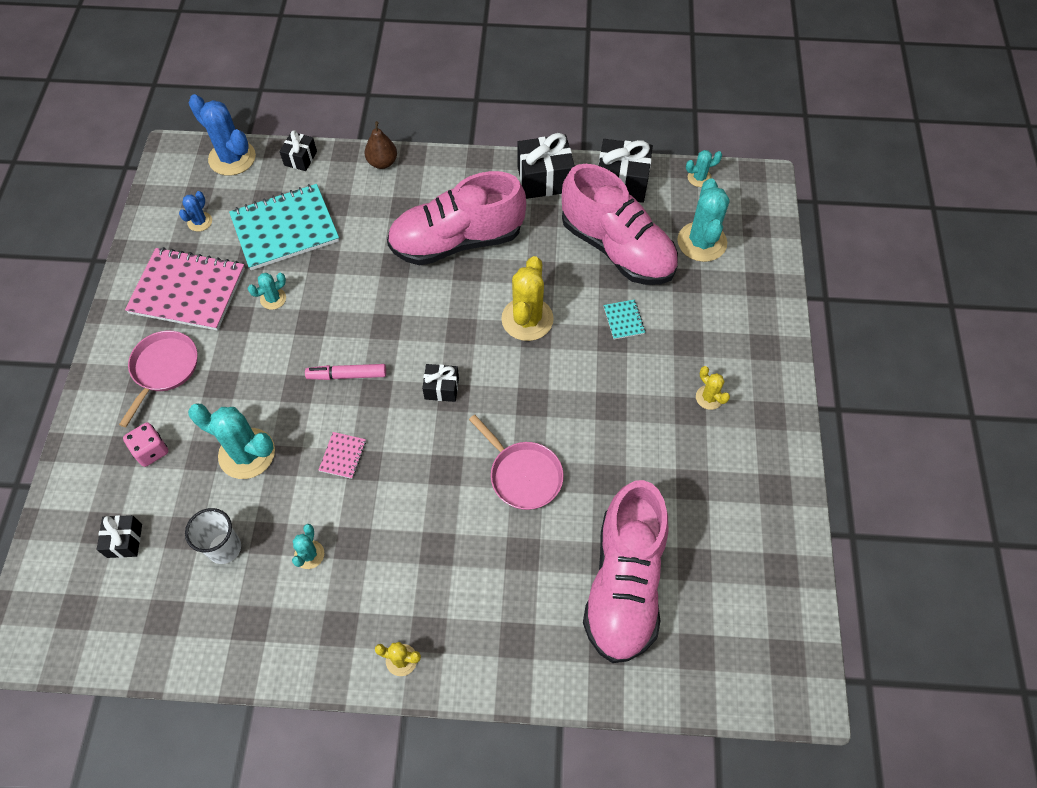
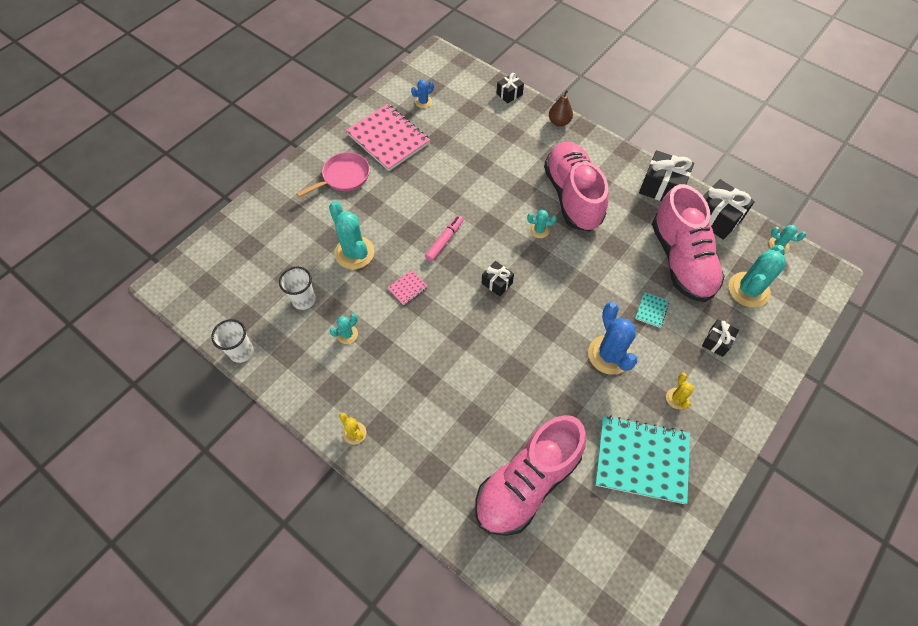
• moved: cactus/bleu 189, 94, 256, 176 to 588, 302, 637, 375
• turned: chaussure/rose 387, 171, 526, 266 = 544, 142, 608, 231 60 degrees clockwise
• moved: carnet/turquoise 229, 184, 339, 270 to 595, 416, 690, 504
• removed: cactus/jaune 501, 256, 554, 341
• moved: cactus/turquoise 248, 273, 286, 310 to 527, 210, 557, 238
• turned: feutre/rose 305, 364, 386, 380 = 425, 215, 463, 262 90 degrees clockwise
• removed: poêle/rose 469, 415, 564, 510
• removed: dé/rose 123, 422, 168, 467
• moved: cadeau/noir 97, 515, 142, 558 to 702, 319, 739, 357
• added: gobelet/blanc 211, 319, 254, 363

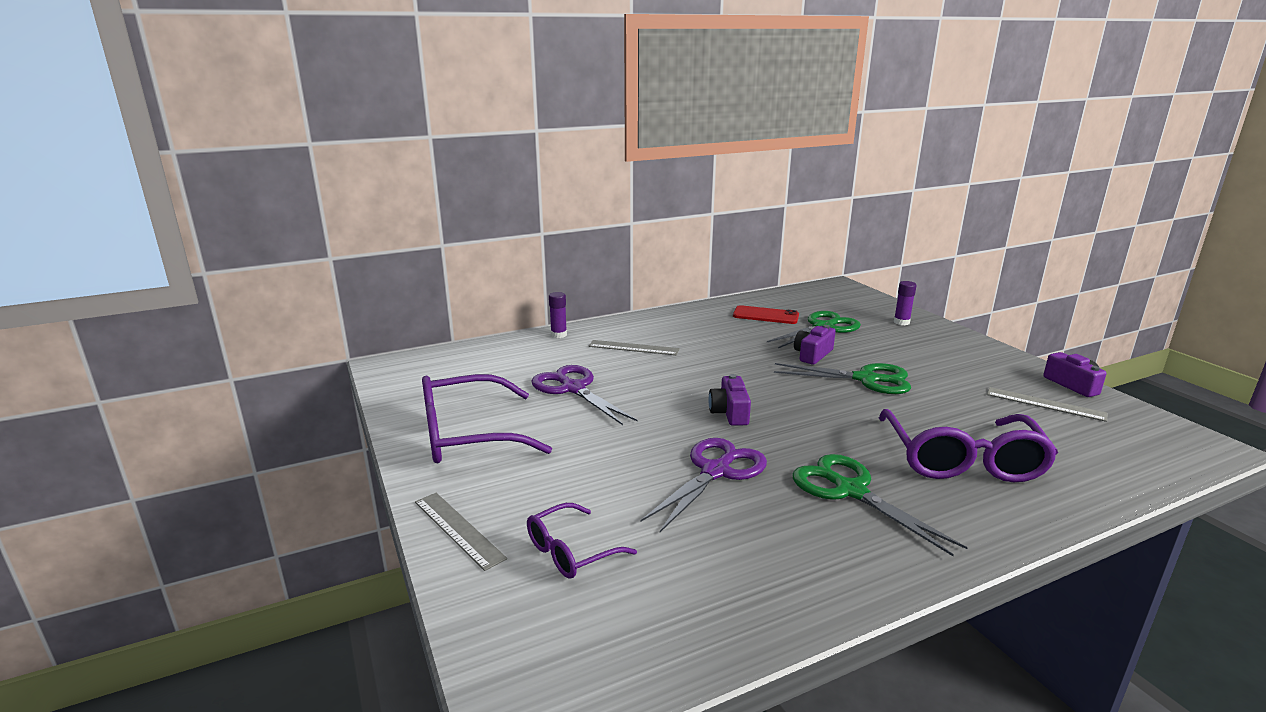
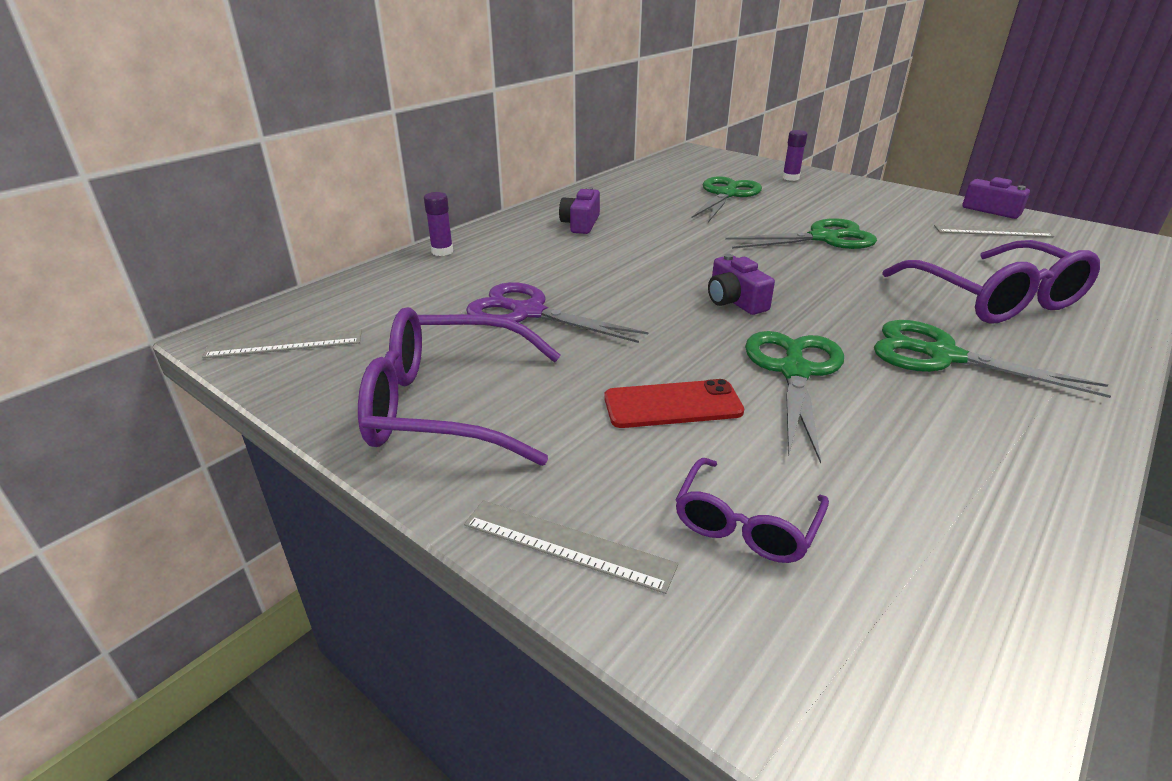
• moved: téléphone/rouge 733, 305, 799, 324 to 604, 379, 744, 428
• moved: appareil photo/violet 794, 325, 836, 365 to 559, 187, 600, 234
• moved: règle/gris 589, 340, 680, 355 to 202, 329, 362, 358
• turned: lunettes/violet 422, 374, 552, 463 = 358, 307, 561, 466 45 degrees clockwise
• recoloured: ciseaux/violet 641, 438, 767, 532 to ciseaux/vert 745, 331, 844, 464

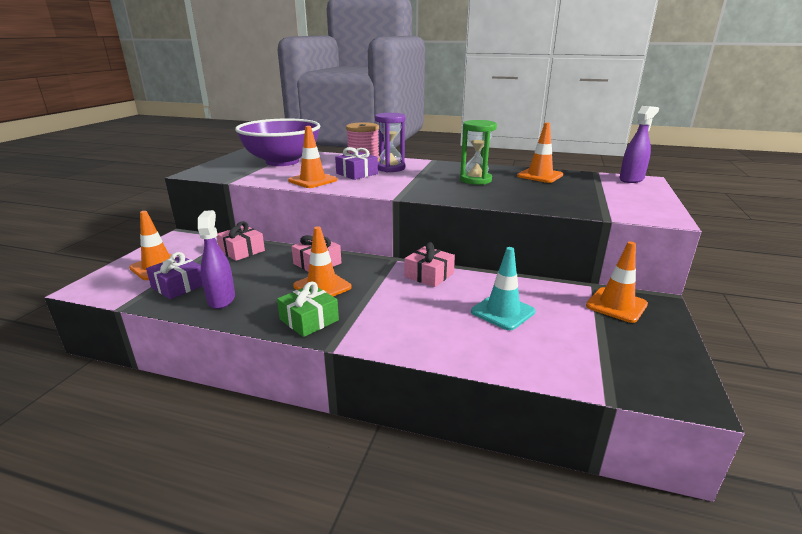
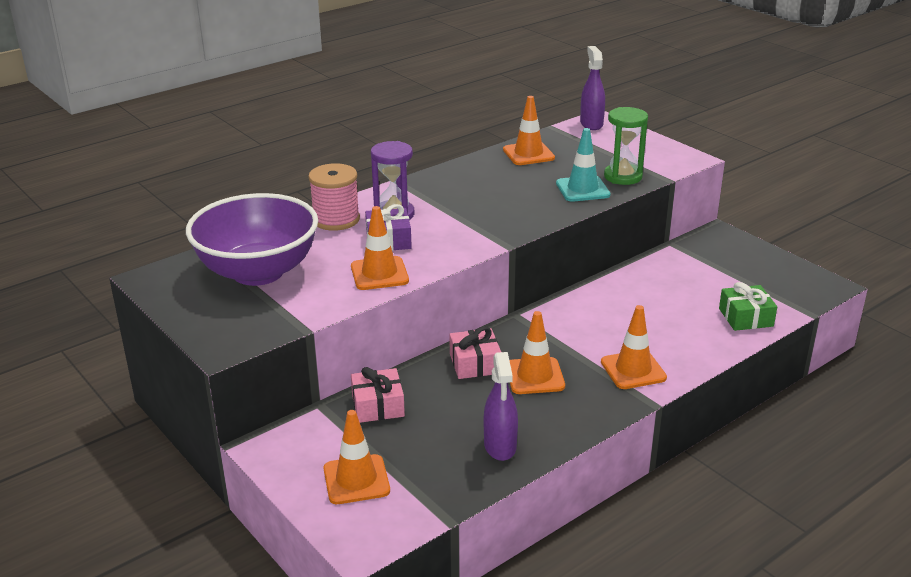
• moved: sablier/vert 460, 120, 497, 185 to 604, 107, 648, 185
• turned: vaporisateur/violet 198, 210, 235, 309 = 484, 352, 518, 461 120 degrees counterclockwise
• moved: cône de chantier/orange 586, 241, 648, 323 to 601, 305, 667, 389
• removed: cadeau/rose 405, 242, 455, 287
• moved: cône de chantier/turquoise 471, 247, 535, 330 to 556, 128, 611, 202
• removed: cadeau/violet 146, 252, 203, 299
• moved: cadeau/vert 277, 281, 339, 337 to 719, 282, 777, 331

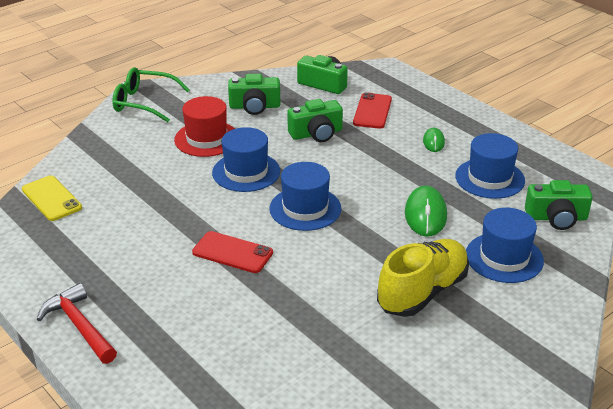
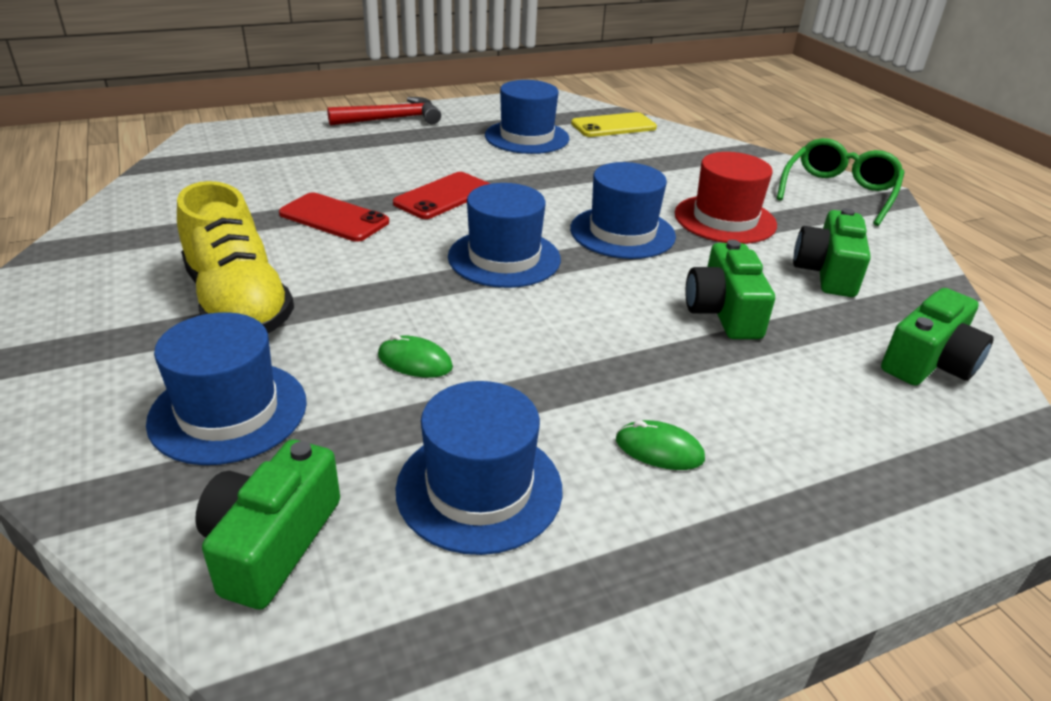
• moved: téléphone/rouge 353, 92, 392, 129 to 279, 192, 389, 242
• resized: souris/vert 405, 186, 447, 237 = 378, 334, 453, 378 x0.57
• added: chapeau/bleu 485, 80, 569, 154

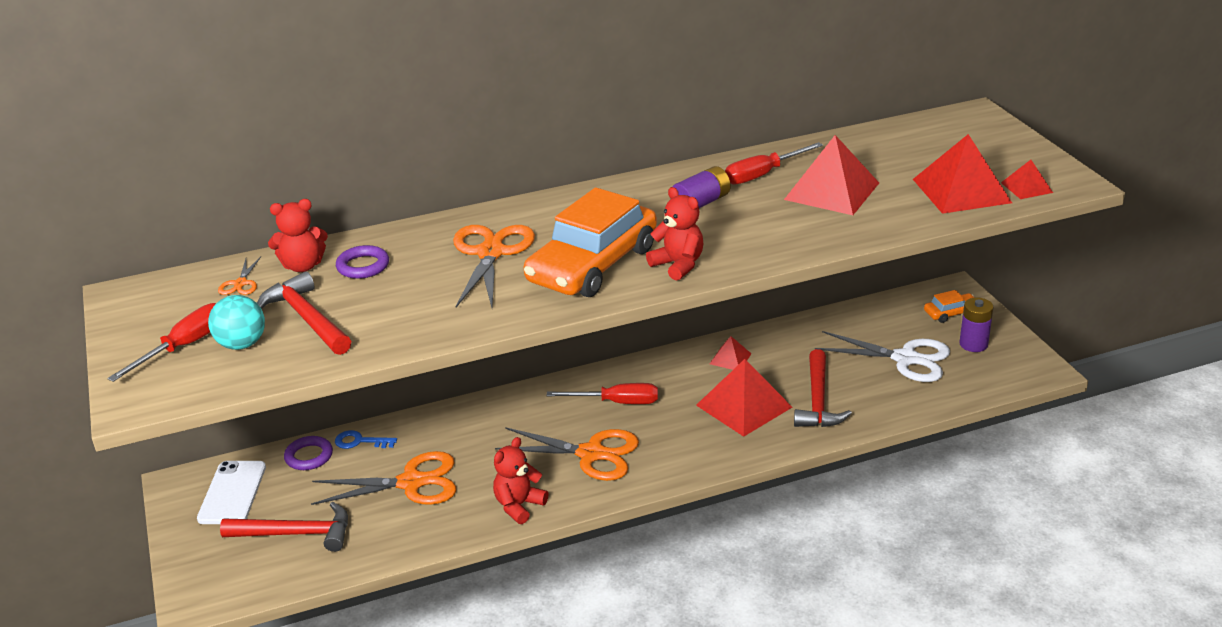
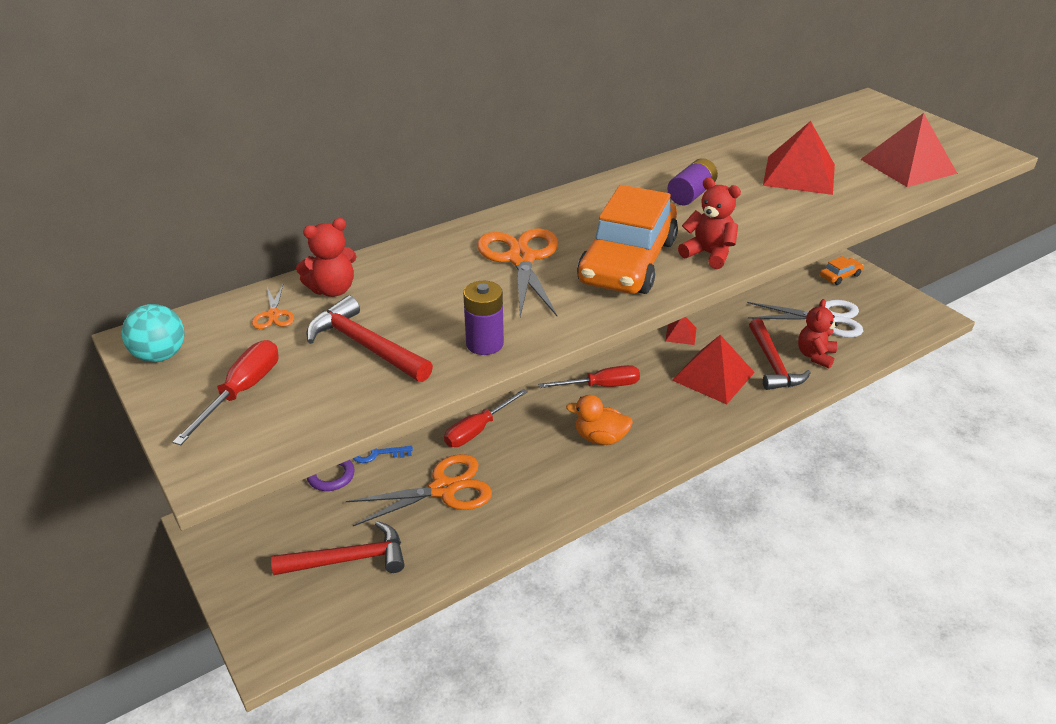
• moved: tournevis/rouge 725, 142, 823, 185 to 444, 389, 528, 447
• removed: pyramide/rouge 1001, 160, 1053, 199
• removed: anneau/violet 336, 245, 389, 279
• moved: balle/turquoise 208, 295, 265, 350 to 121, 304, 184, 362
• moved: pile/violet 959, 298, 994, 352 to 463, 281, 504, 355
• replaced: ciseaux/orange 495, 427, 639, 481 to canard/orange 566, 395, 633, 445
• moved: ours en peluche/rouge 493, 437, 549, 524 to 798, 299, 838, 369
• removed: téléphone/blanc 197, 461, 266, 524

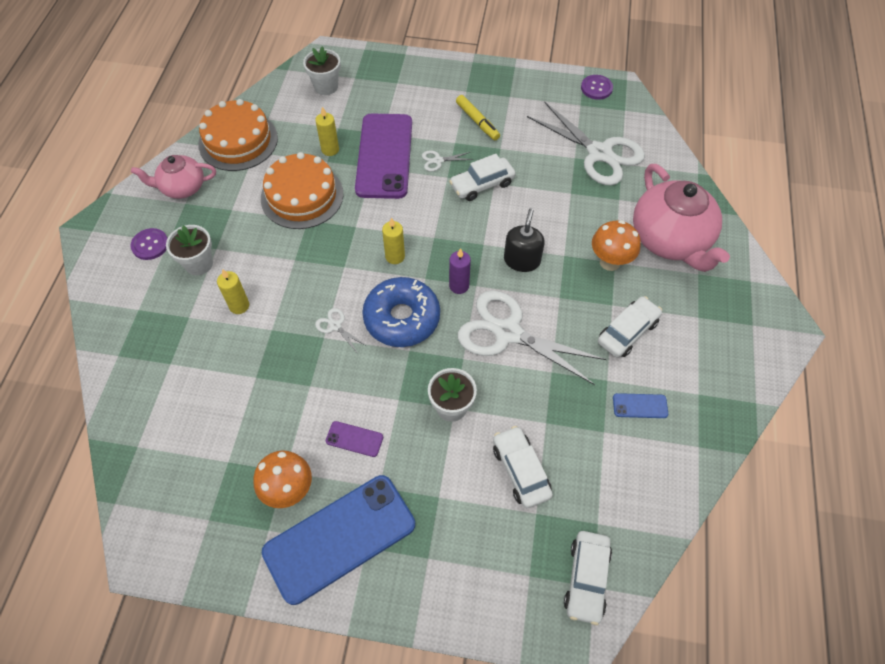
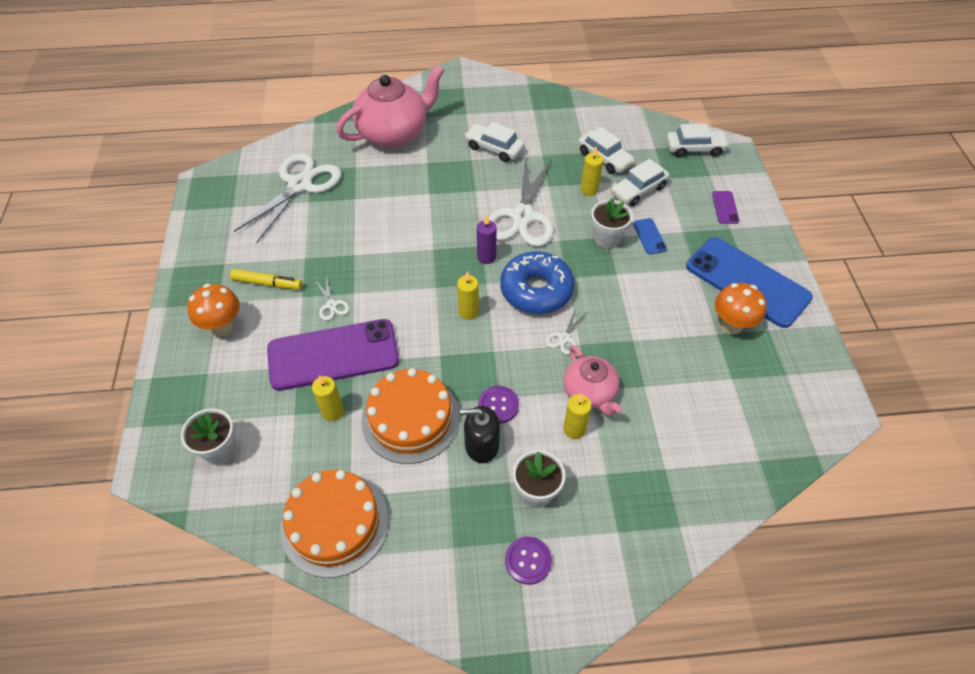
• moved: bouton/violet 581, 75, 613, 100 to 478, 386, 519, 424
• turned: feutre/jaune 456, 95, 500, 140 = 230, 269, 302, 290 60 degrees clockwise
• moved: voiture/blanc 449, 154, 516, 201 to 578, 127, 635, 174
• moved: théière/rose 131, 155, 216, 199 to 564, 345, 622, 416
• moved: distributeur de savon/noir 504, 208, 545, 272 to 460, 406, 500, 463
• moved: champignon/orange 592, 220, 641, 271 to 187, 284, 240, 336
• moved: téléphone/bleu 613, 393, 668, 418 to 633, 218, 667, 255
• moved: téléphone/violet 326, 421, 383, 457 to 712, 191, 739, 224
• added: bougie/jaune 581, 147, 603, 196

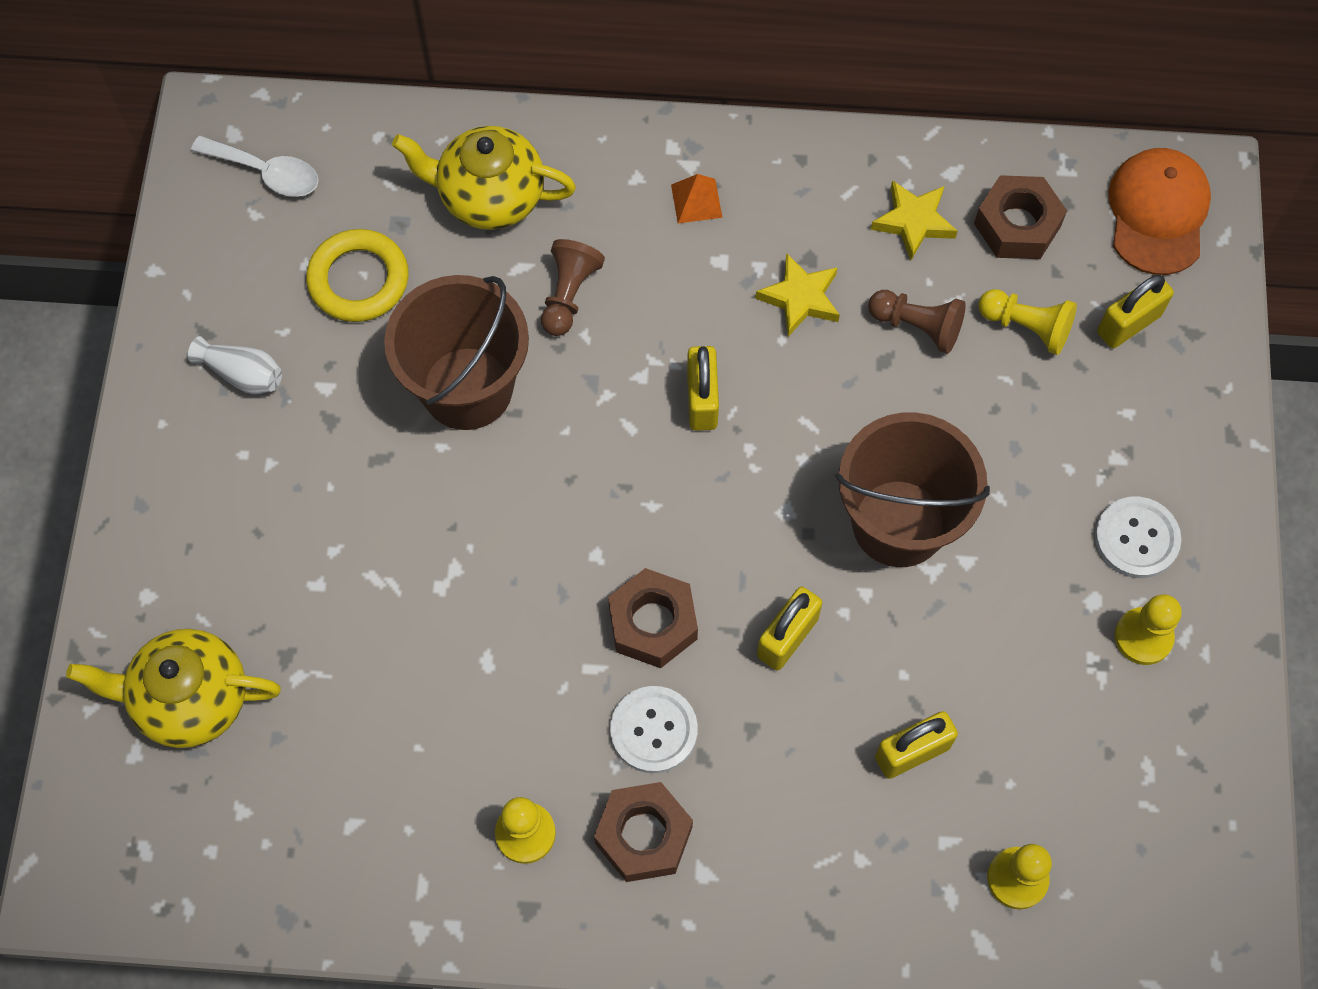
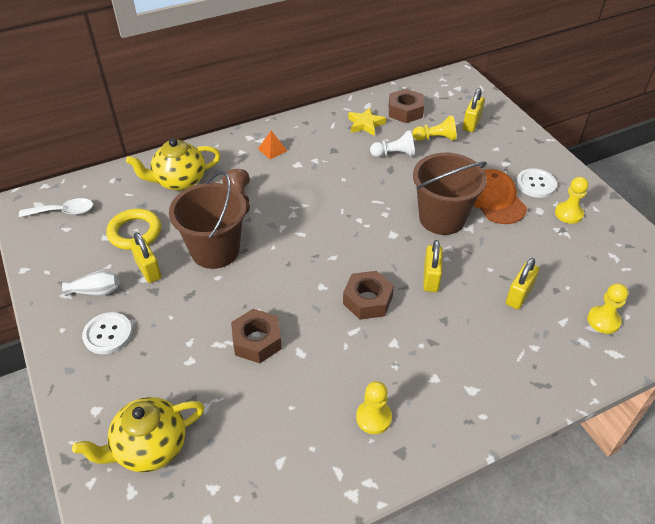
• moved: casquette/orange 1108, 148, 1211, 275 to 474, 169, 527, 224
• removed: étoile/jaune 755, 253, 840, 337
• recoloured: pion/marron 868, 290, 966, 354 to pion/blanc 370, 130, 415, 157
• moved: cadenas/jaune 687, 346, 719, 431 to 130, 232, 161, 283
• moved: bouton/blanc 610, 686, 698, 773 to 82, 312, 132, 354
• moved: écrou/marron 594, 782, 693, 882 to 231, 309, 282, 363

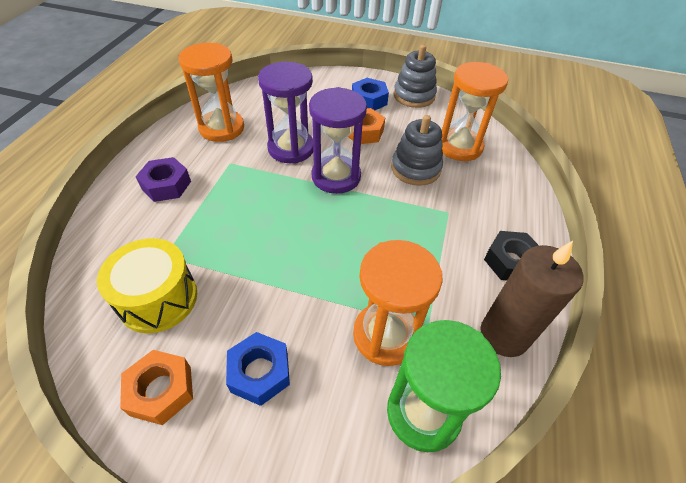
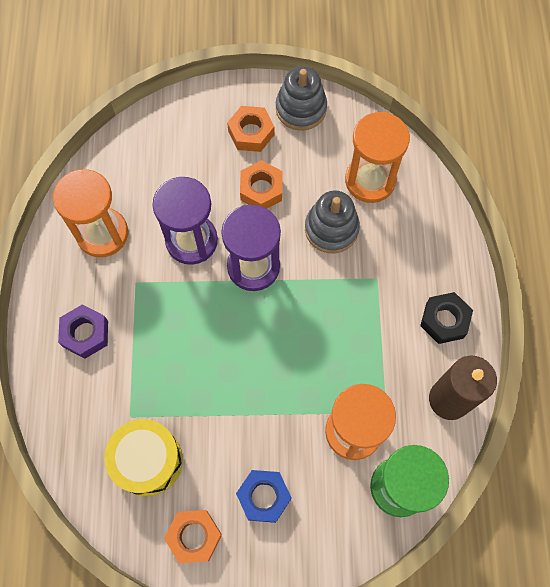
• recoloured: écrou/bleu 352, 78, 389, 110 to écrou/orange 227, 106, 274, 152

